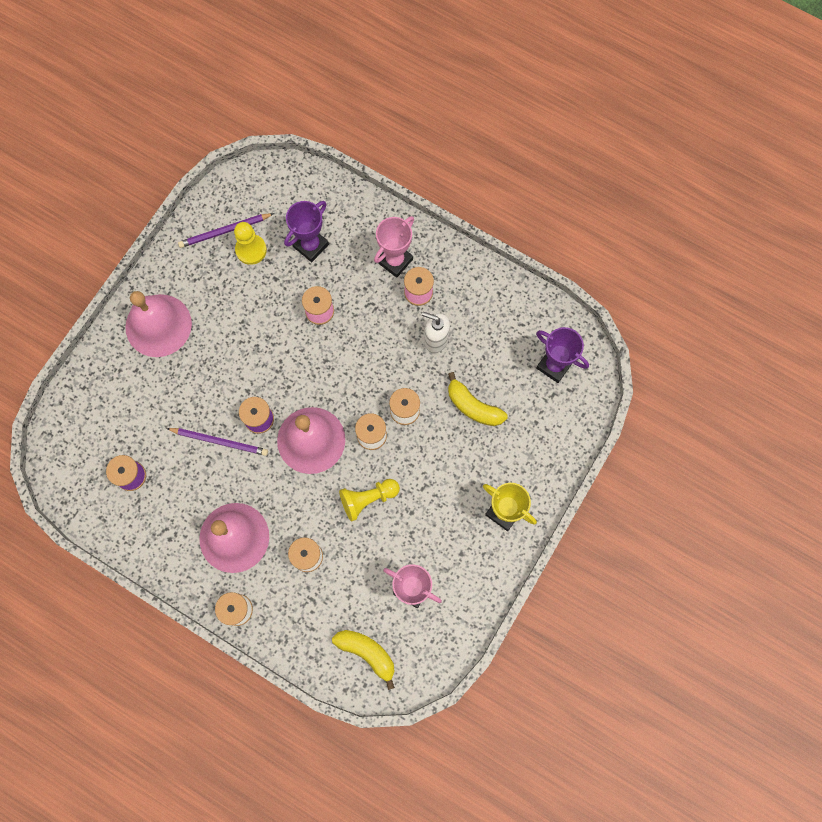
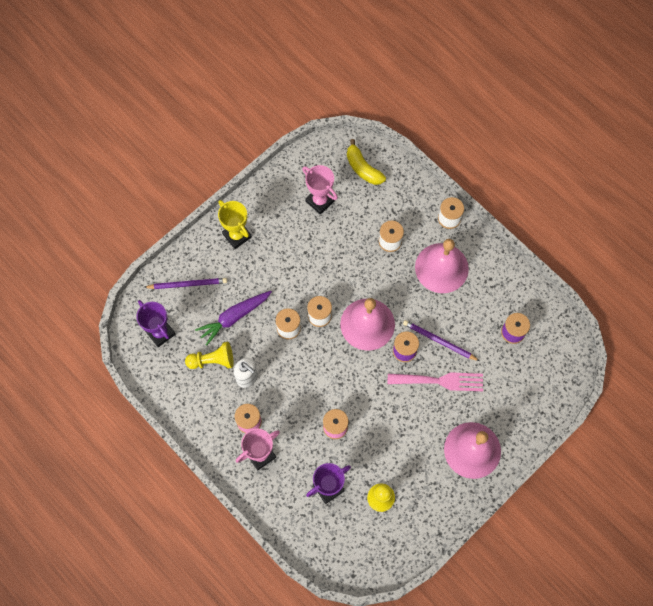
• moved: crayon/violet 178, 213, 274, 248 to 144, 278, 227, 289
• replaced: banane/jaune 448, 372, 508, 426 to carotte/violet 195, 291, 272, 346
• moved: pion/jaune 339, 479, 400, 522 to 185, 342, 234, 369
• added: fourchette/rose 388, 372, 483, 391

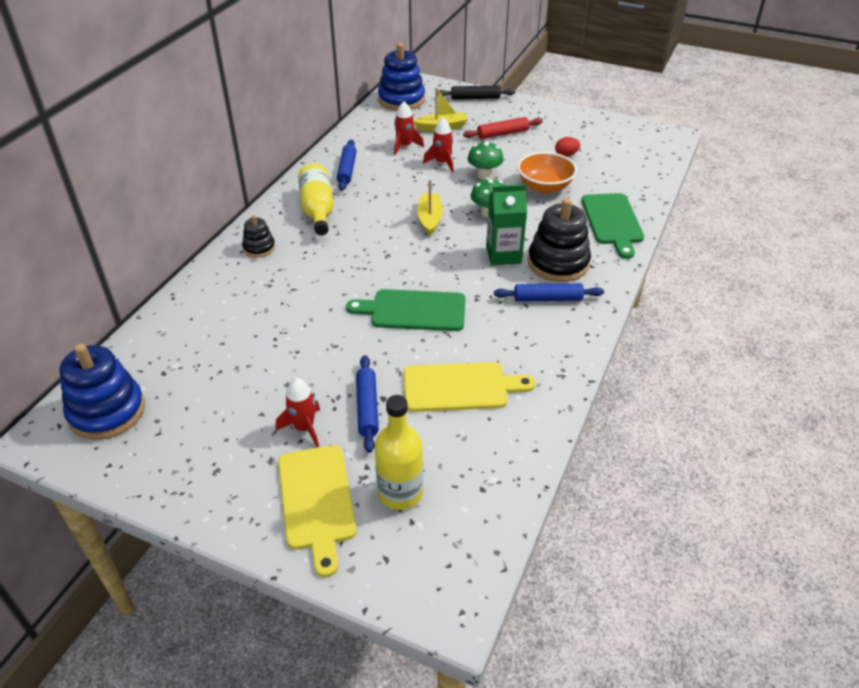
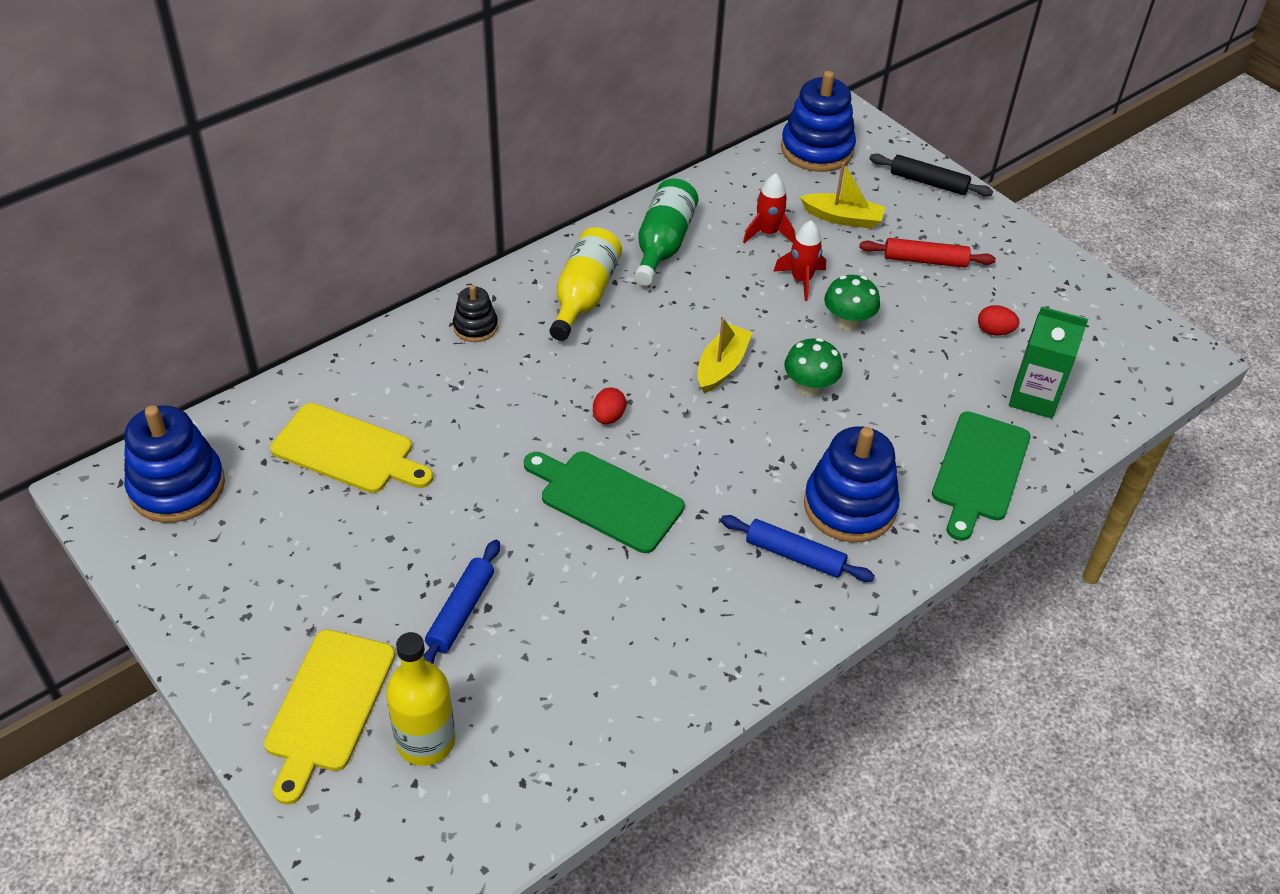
• replaced: rouleau à pâtisserie/bleu 337, 139, 357, 191 to bouteille/vert 634, 178, 699, 286
• removed: bol/orange 517, 152, 577, 194
• moved: brique de lait/vert 486, 184, 527, 265 to 1009, 306, 1088, 418
• recoloured: jouet à empiler/noir 528, 198, 591, 282 to jouet à empiler/bleu 804, 426, 900, 542
• moved: planche à découper/jaune 404, 362, 535, 412 to 270, 403, 433, 493
• removed: fusée/rouge 276, 378, 320, 447
• added: œuf/rouge 593, 387, 626, 424

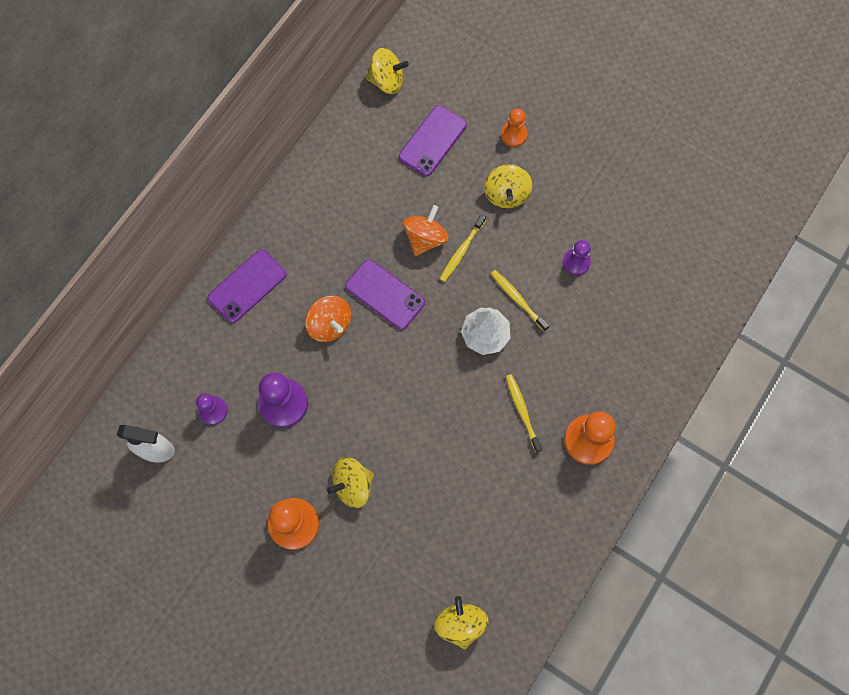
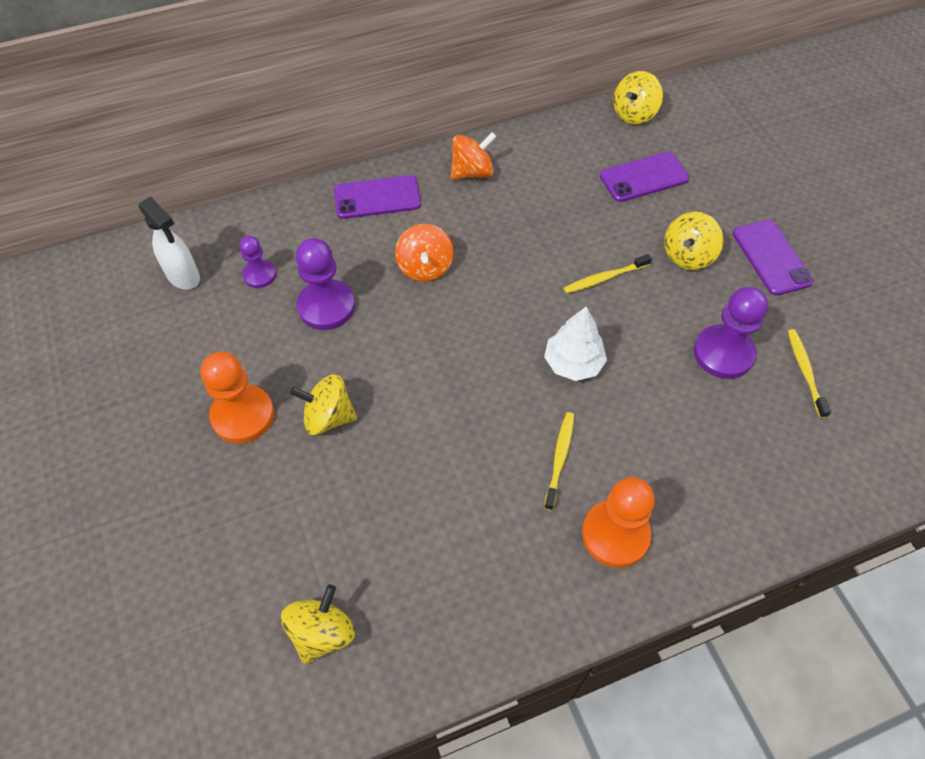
• turned: toupie/jaune 366, 48, 409, 94 = 614, 71, 663, 125 90 degrees clockwise
• removed: pion/orange 501, 109, 528, 147
• moved: toupie/orange 403, 205, 449, 256 to 451, 132, 497, 180
• resized: pion/violet 563, 240, 591, 275 = 694, 287, 768, 379 x1.70
• moved: téléphone/violet 345, 259, 425, 330 to 733, 220, 814, 296
• moved: brosse à dents/jaune 491, 270, 549, 332 to 788, 329, 831, 418

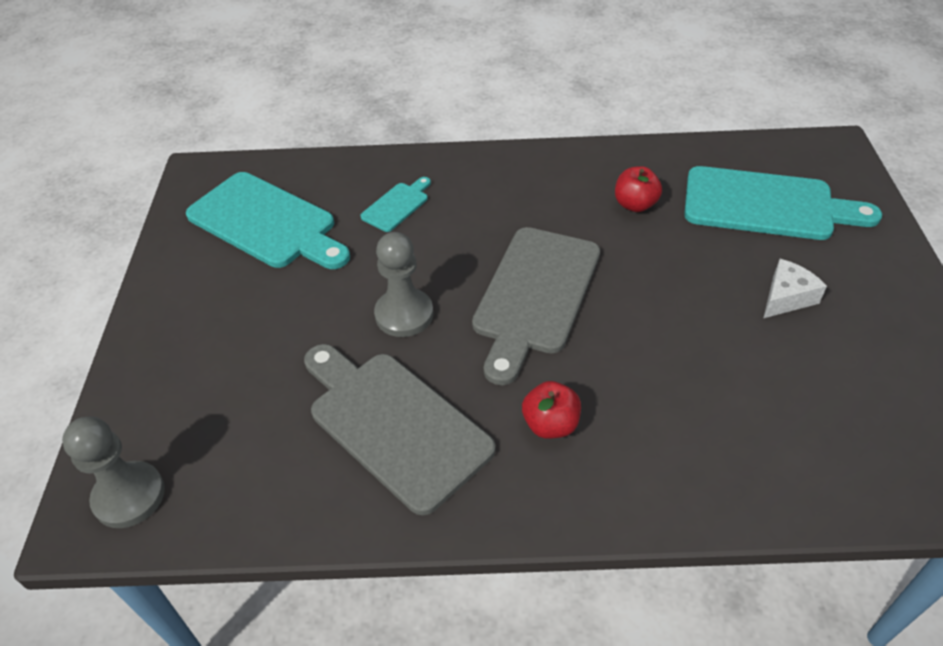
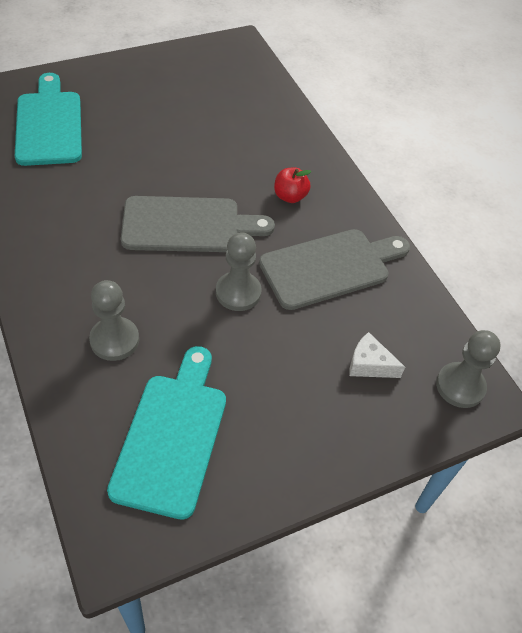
• removed: pomme/rouge 615, 166, 662, 212
• replaced: planche à découper/turquoise 360, 177, 431, 232 to pion/gris 89, 280, 139, 361
• moved: fromage/blanc 763, 259, 827, 318 to 349, 332, 405, 378
• turned: planche à découper/gris 304, 344, 496, 515 = 259, 229, 410, 310 135 degrees counterclockwise

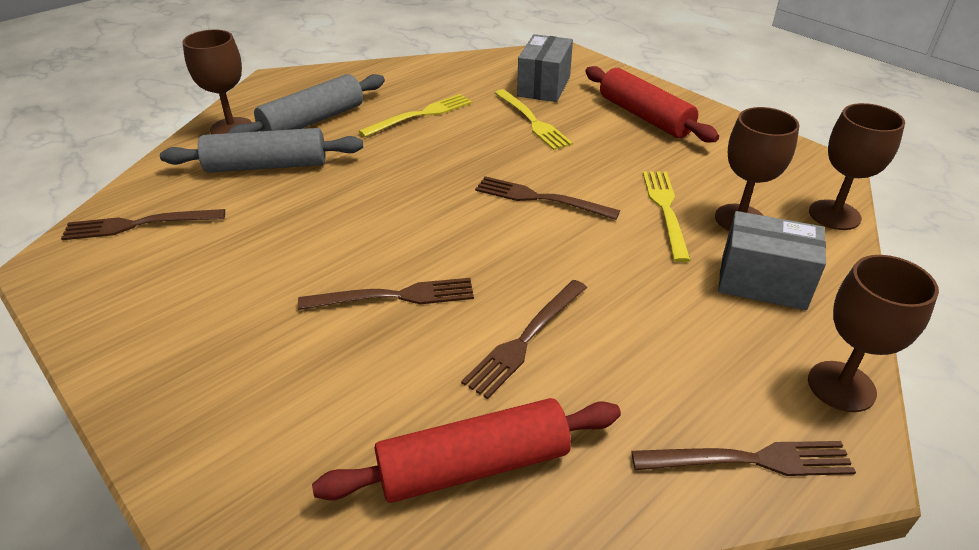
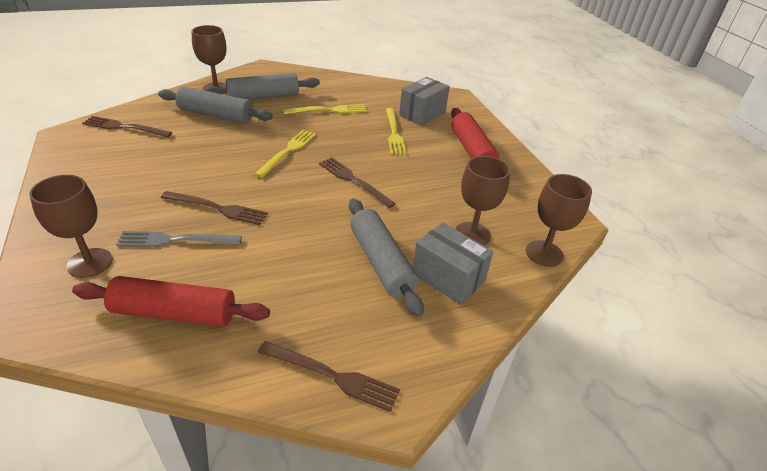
• moved: fourchette/jaune 643, 171, 690, 262 to 254, 130, 316, 178
• moved: verre à pied/marron 808, 255, 939, 412 to 29, 175, 112, 278
• removed: fourchette/marron 461, 280, 587, 399
• added: rouleau à pâtisserie/gris 349, 198, 424, 317
• added: fourchette/gris 116, 231, 242, 247

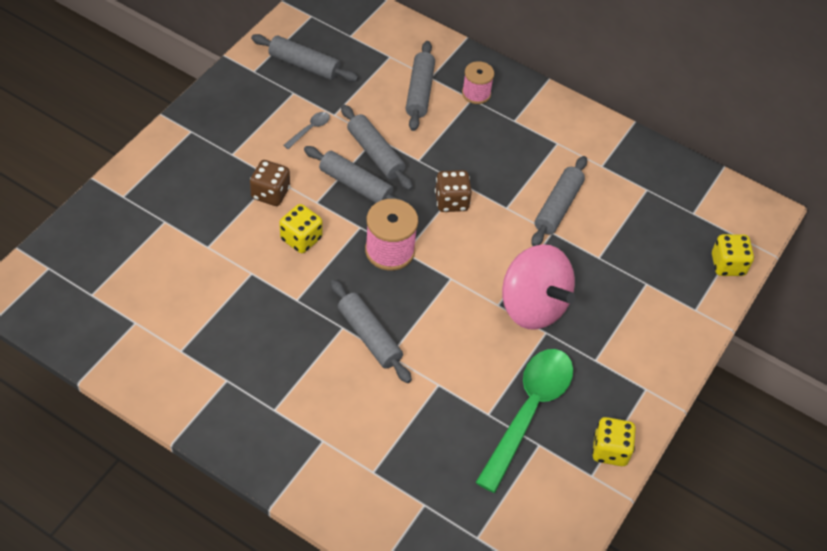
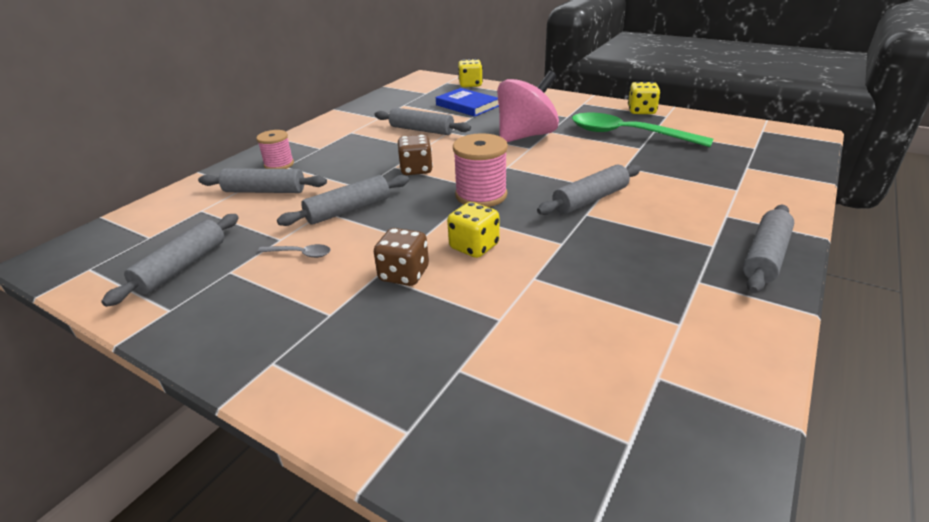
• turned: cuillère/gris 283, 112, 330, 149 = 257, 244, 331, 258 150 degrees clockwise
• moved: rouleau à pâtisserie/gris 304, 146, 406, 203 to 743, 205, 794, 293
• added: livre/bleu 436, 88, 499, 117

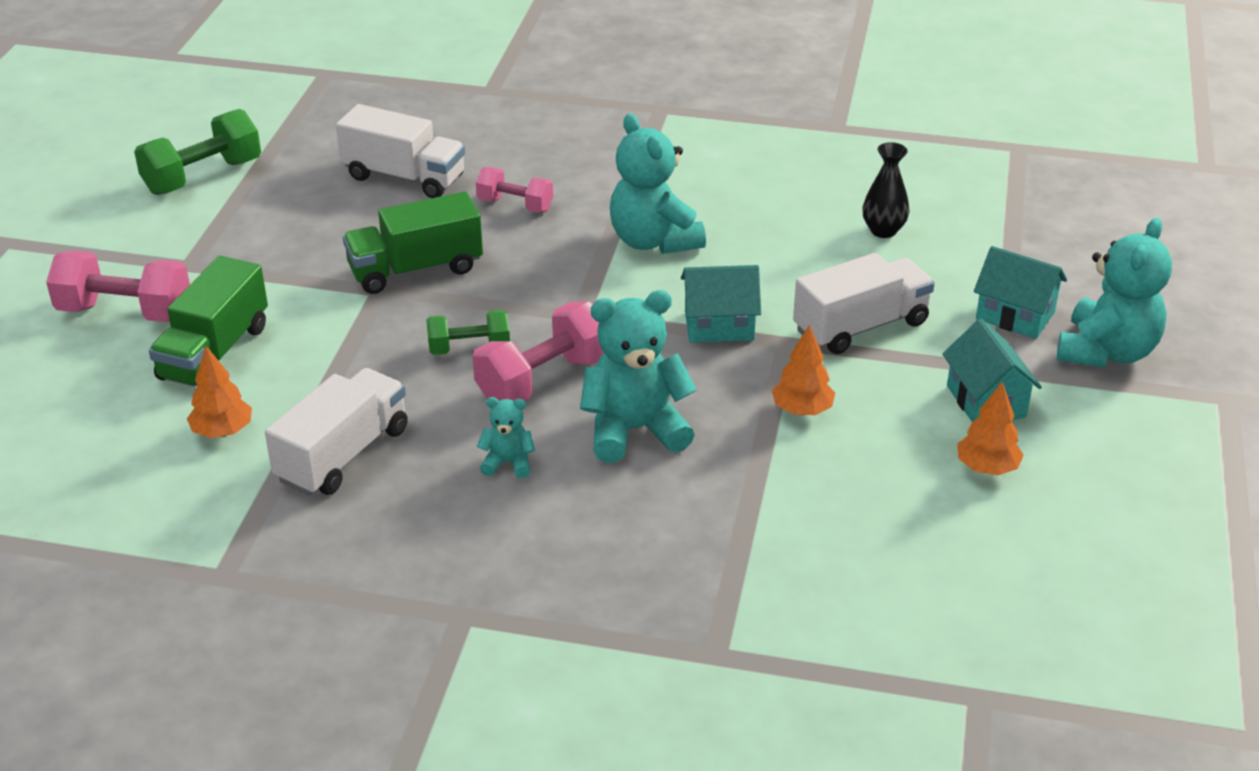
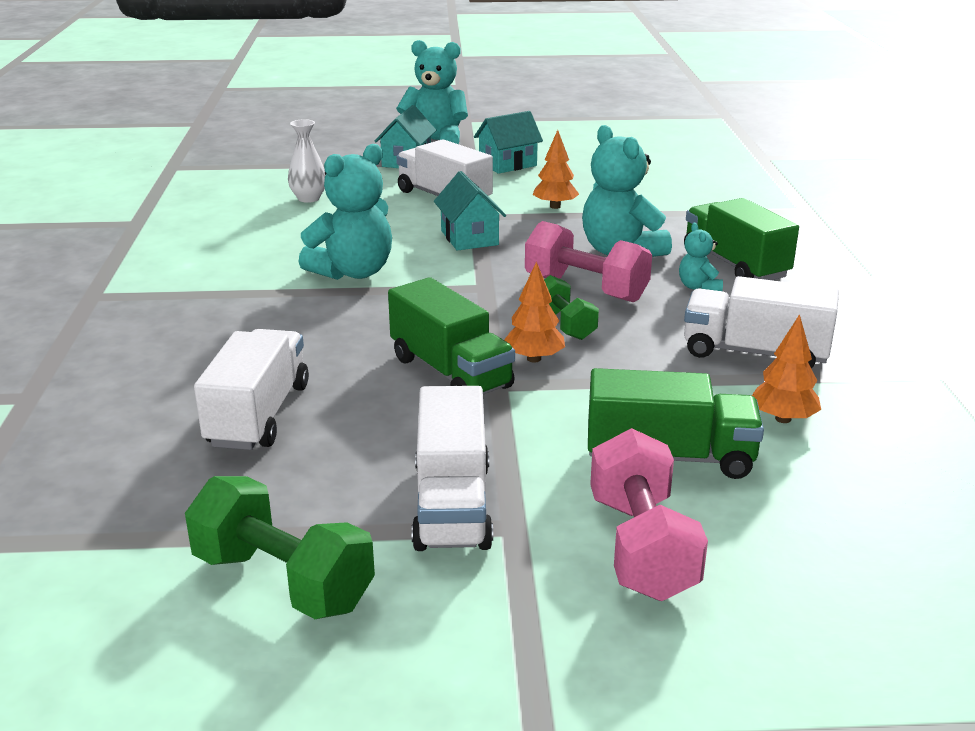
• recoloured: vase/noir 862, 142, 910, 238 to vase/blanc 288, 119, 325, 203
• removed: haltère/rose 476, 167, 553, 213
• moved: arbre/orange 957, 381, 1024, 475 to 504, 261, 565, 363
• added: camion/vert 684, 198, 799, 280
• added: camion/blanc 411, 386, 493, 551

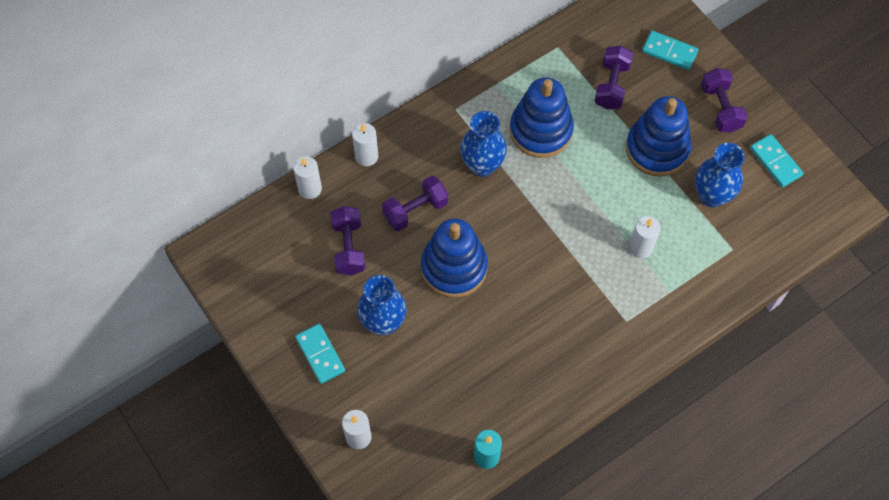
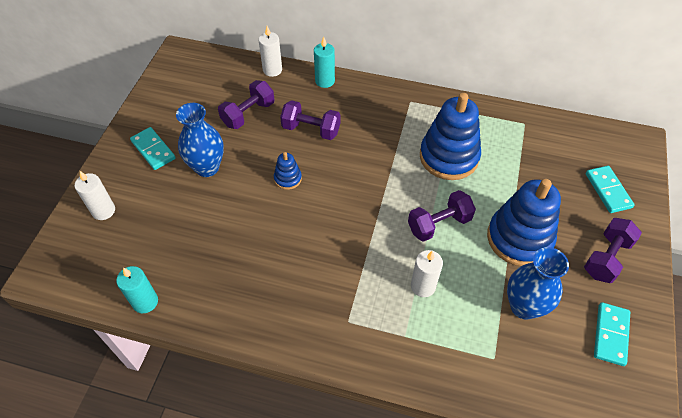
• moved: haltère/violet 594, 45, 633, 109 to 408, 190, 476, 242
• removed: vase/bleu 460, 111, 507, 177
• recoloured: bougie/blanc 352, 123, 378, 166 to bougie/turquoise 314, 37, 335, 88
• resized: jouet à empiler/bleu 421, 218, 488, 298 = 274, 152, 302, 190 x0.46
• turned: domino/turquoise 295, 324, 345, 384 = 130, 127, 176, 170 60 degrees counterclockwise

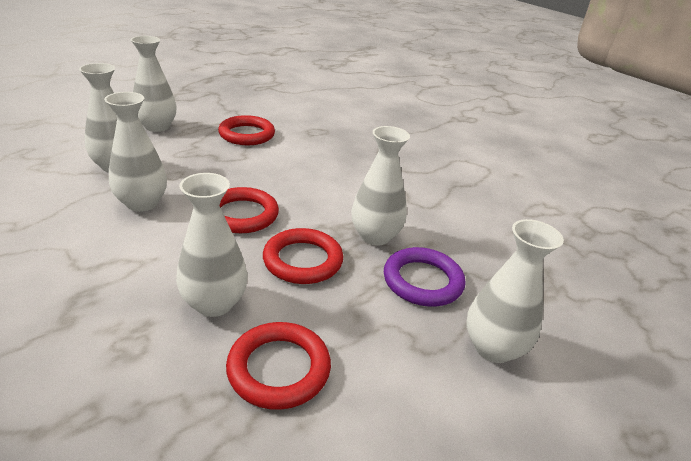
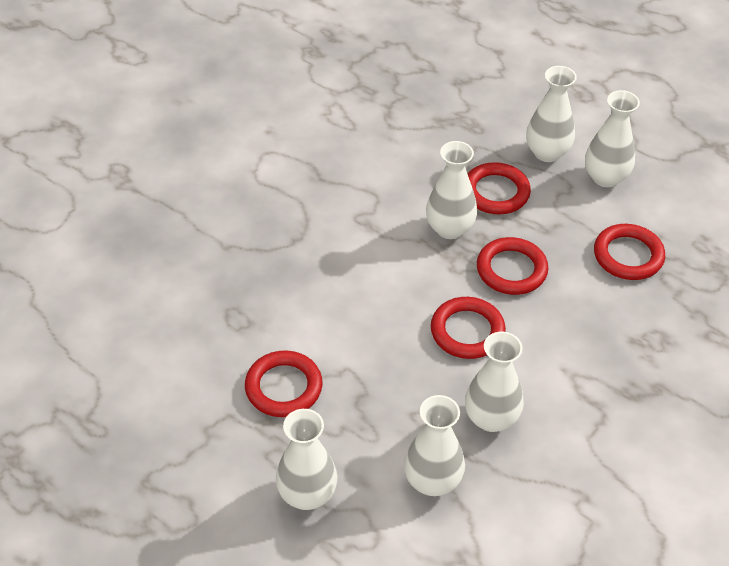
• moved: vase/blanc 176, 173, 247, 317 to 585, 90, 640, 187
• recoloured: anneau/violet 384, 247, 466, 306 to anneau/rouge 468, 162, 531, 214

